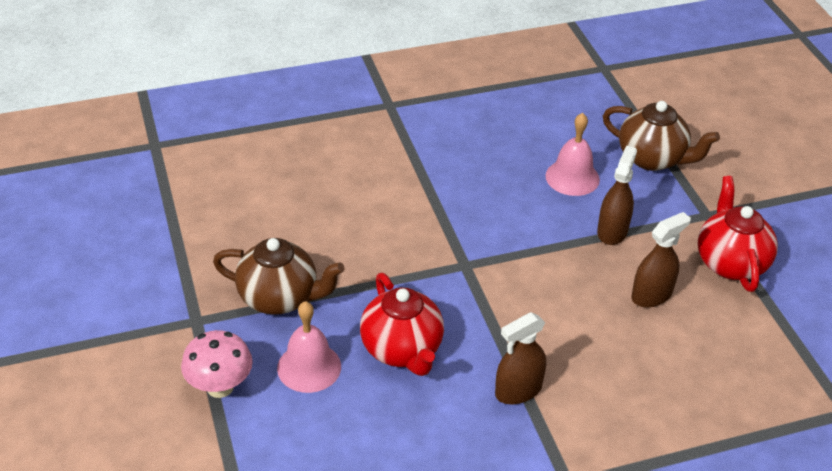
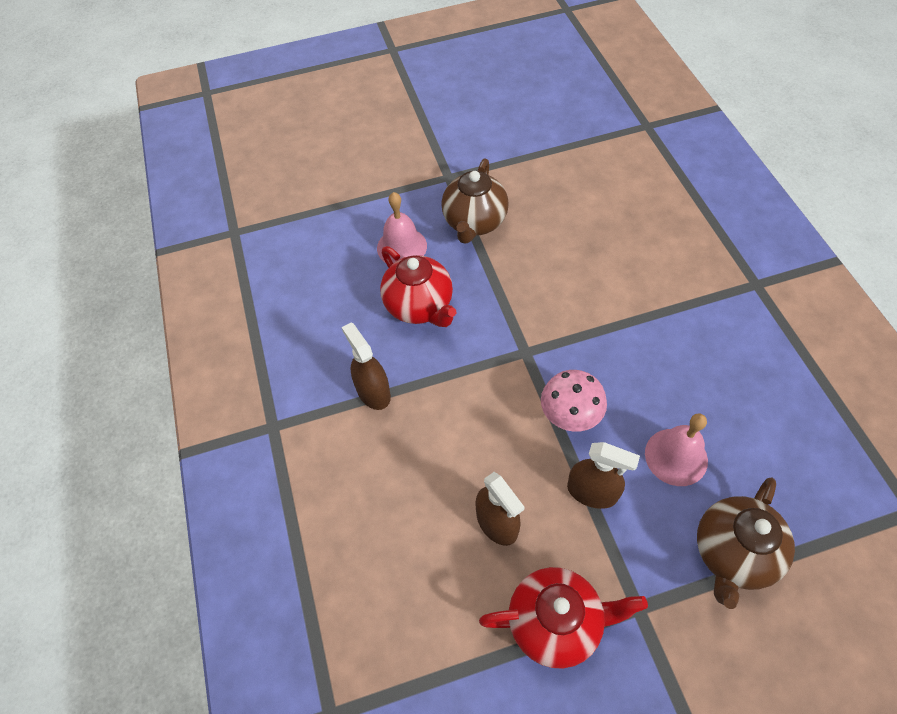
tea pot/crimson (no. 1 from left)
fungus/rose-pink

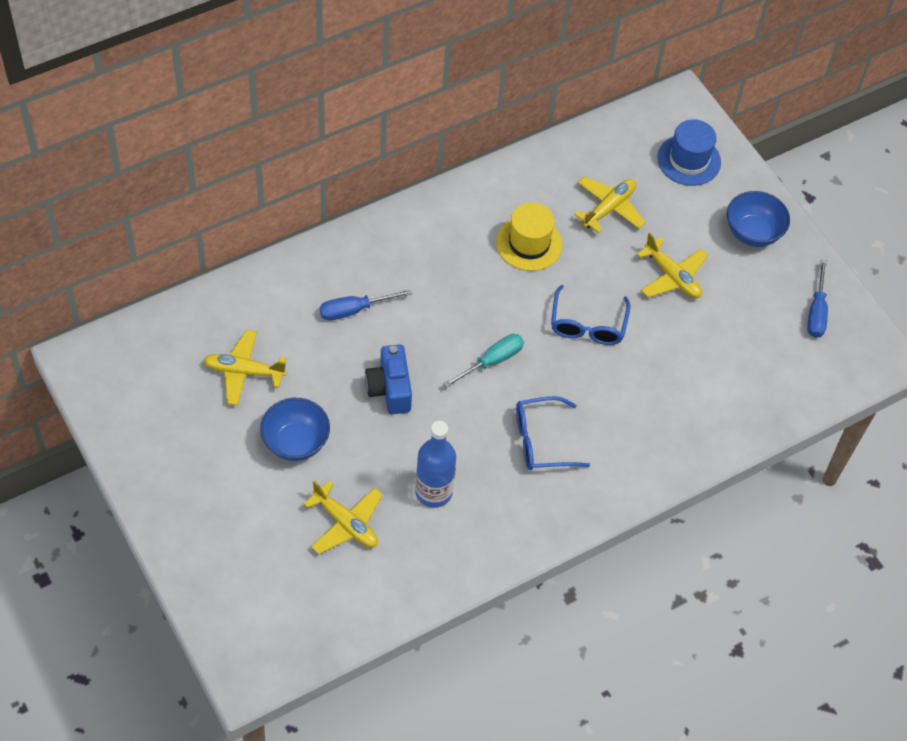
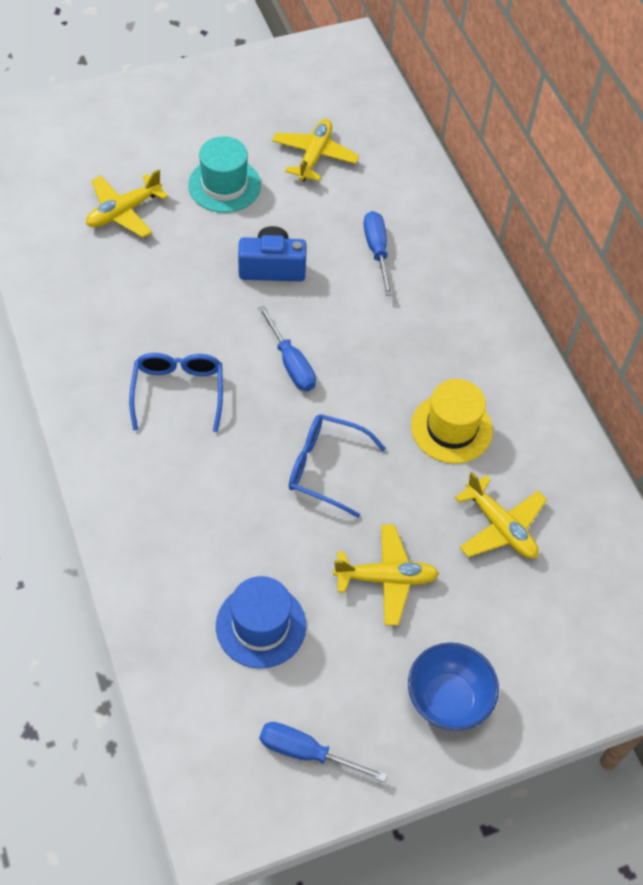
hat/royal blue
aeroplane/yellow (no. 3 from left)
flat screwdriver/royal blue (no. 1 from left)
hat/turquoise
bottle/royal blue

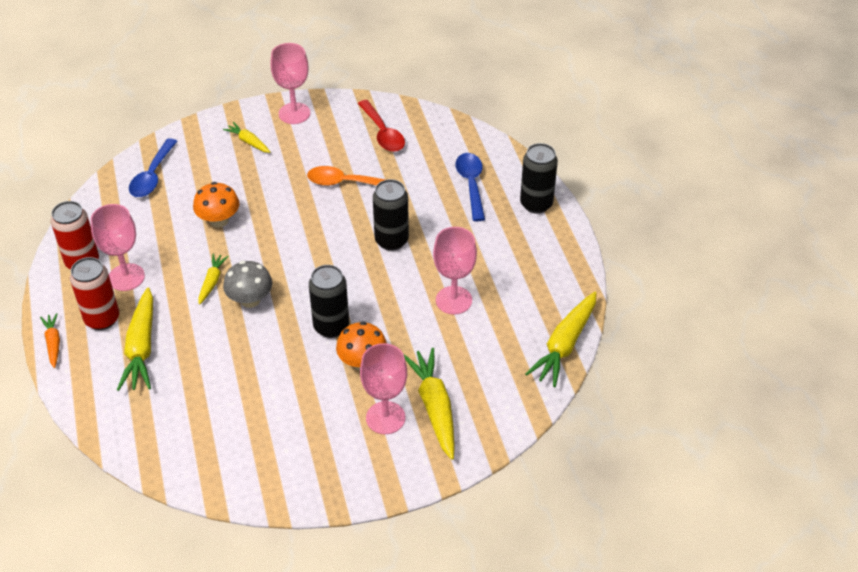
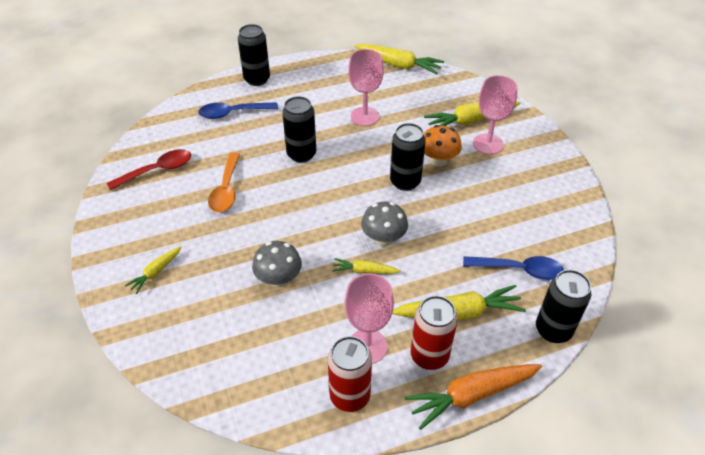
goblet/rose-pink (no. 2 from left in the first image)
tablespoon/royal blue (no. 2 from left)
fungus/ash-grey (no. 1 from left)
root vegetable/bright orange
soda can/jet-black (no. 4 from left)

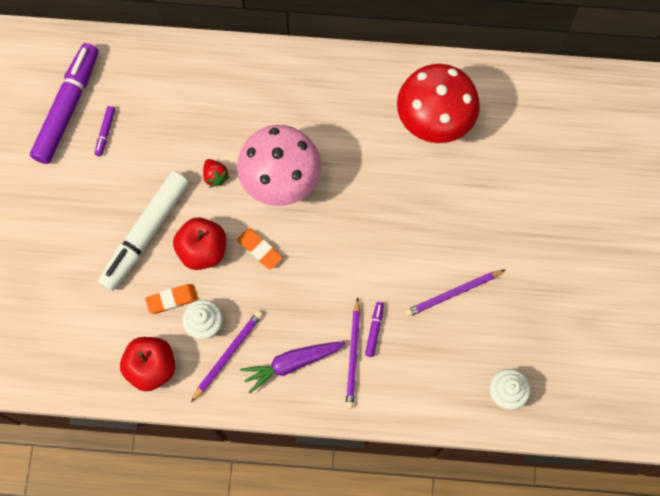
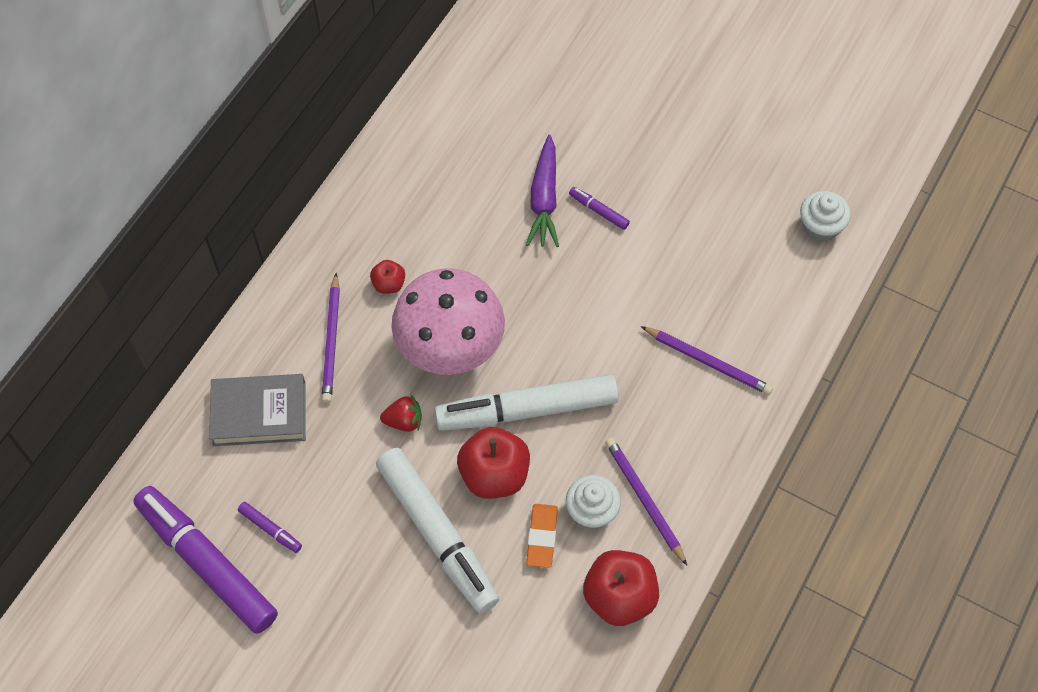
fungus/crimson
marker pen/snow-white (no. 2 from left)
pencil/royal purple (no. 1 from left)
marker pen/royal purple (no. 3 from left)
root vegetable/royal purple
apple fruit/crimson (no. 1 from left)
hardback/ash-grey

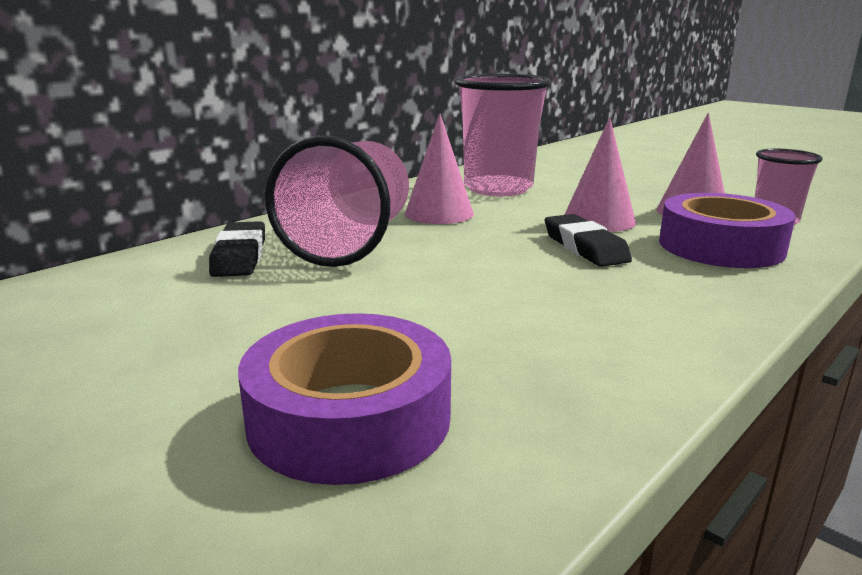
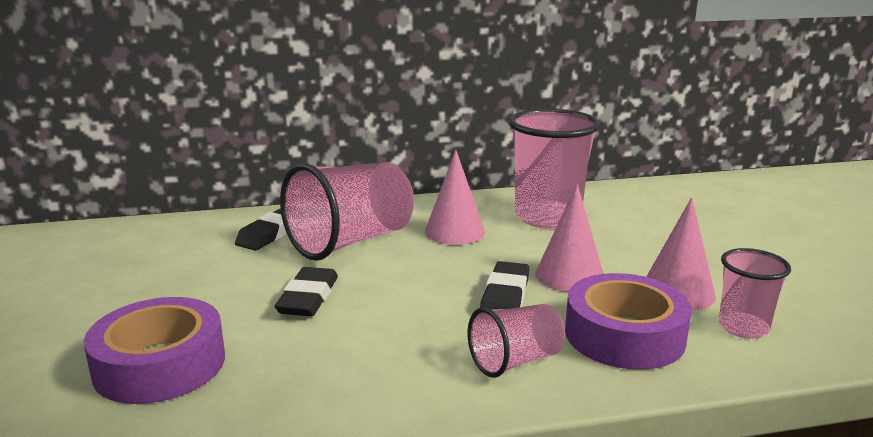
pencil eraser/jet-black (no. 2 from left)
tumbler/rose-pink (no. 2 from left)

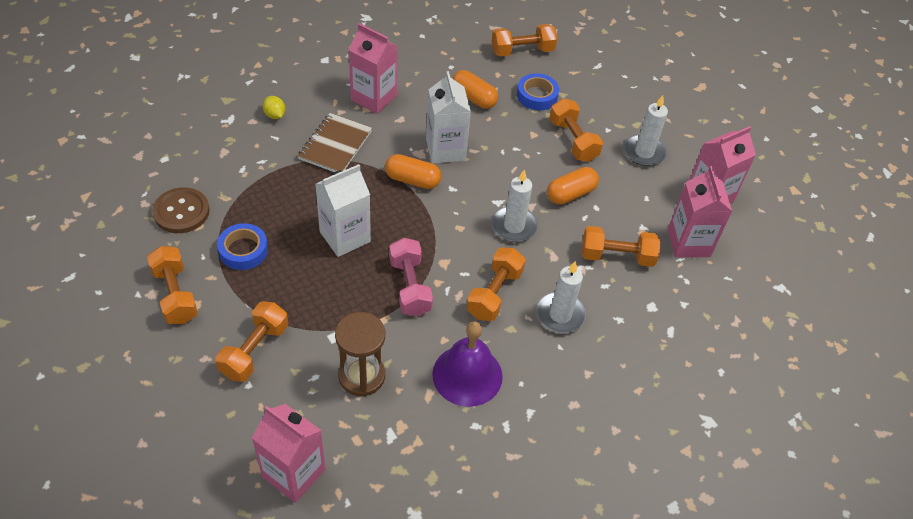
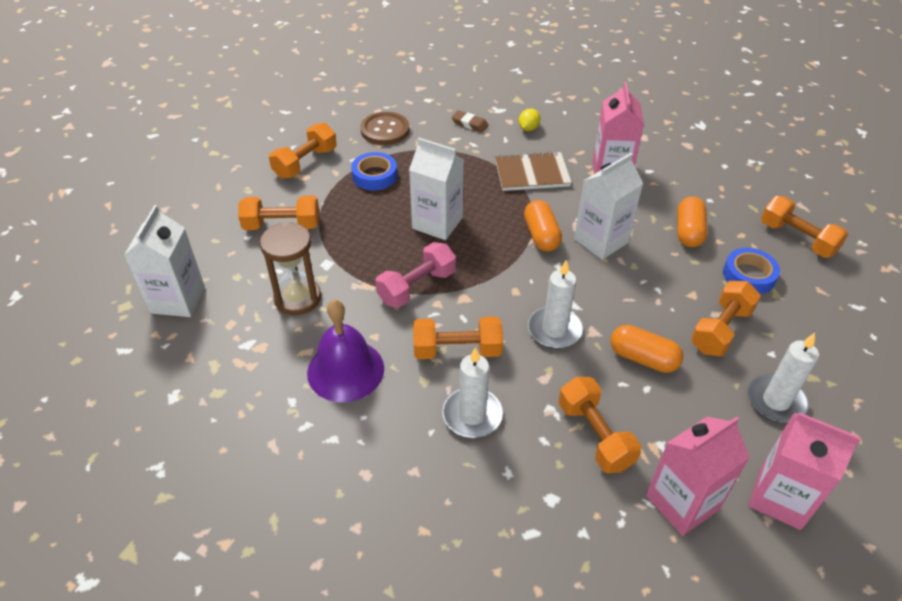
carton/snow-white (no. 1 from left)
pencil eraser/dark brown

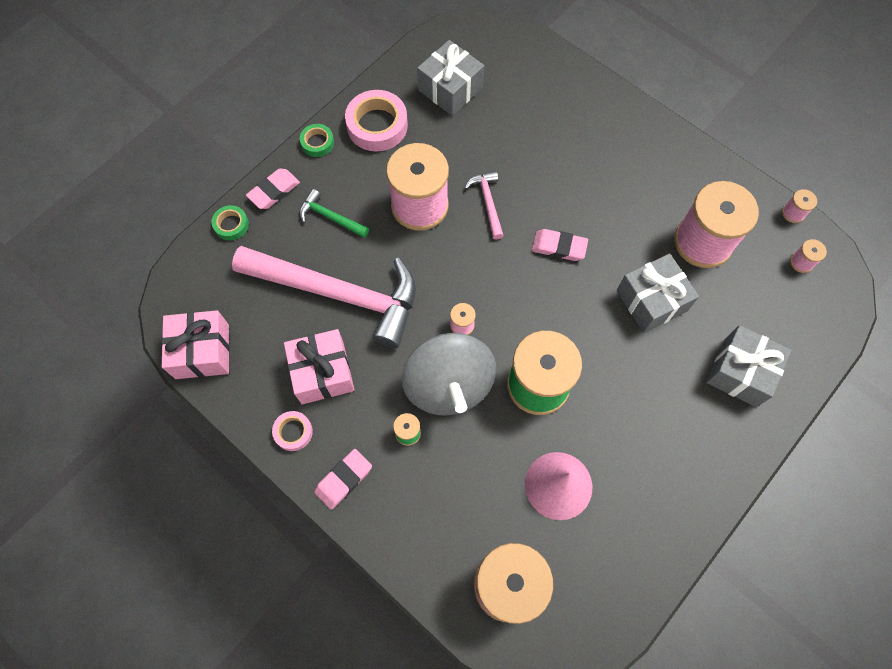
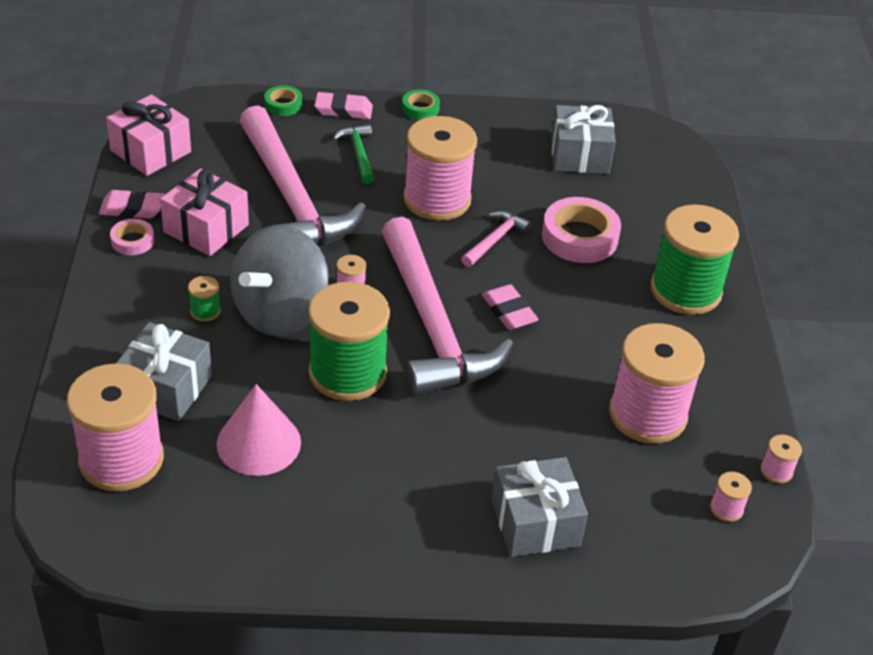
tape/rose-pink (no. 2 from left)
present/ash-grey (no. 1 from left)
pencil eraser/rose-pink (no. 1 from left)
spool/green (no. 3 from left)
carpenter's hammer/rose-pink (no. 2 from left)

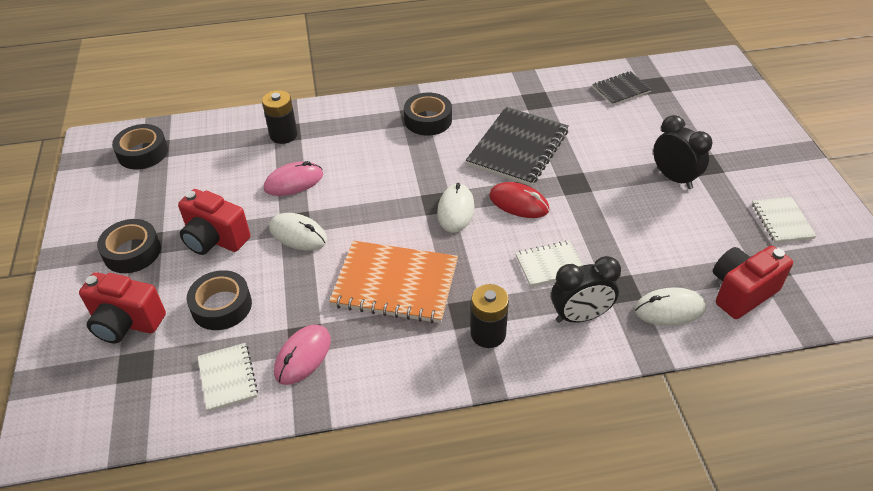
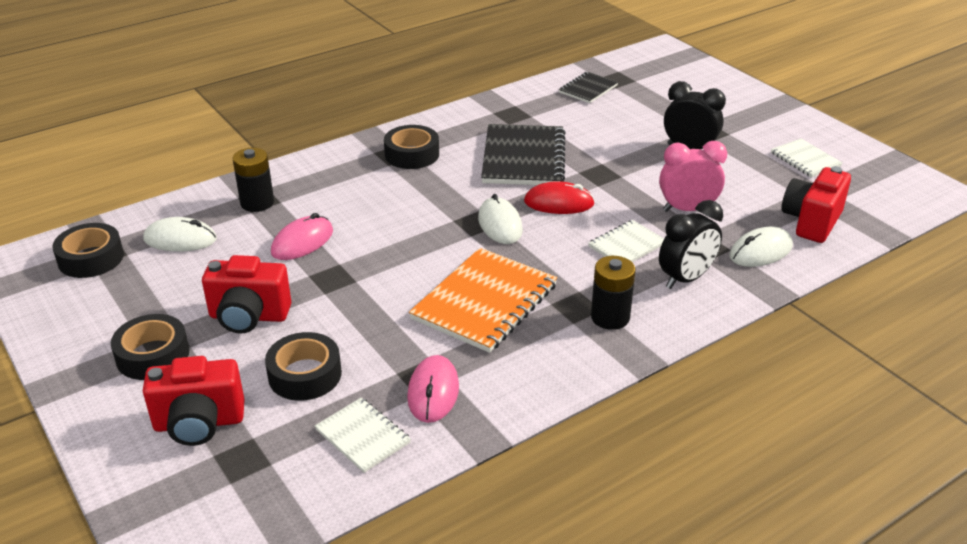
computer mouse/snow-white (no. 1 from left)
notebook/bright orange
bedside clock/rose-pink

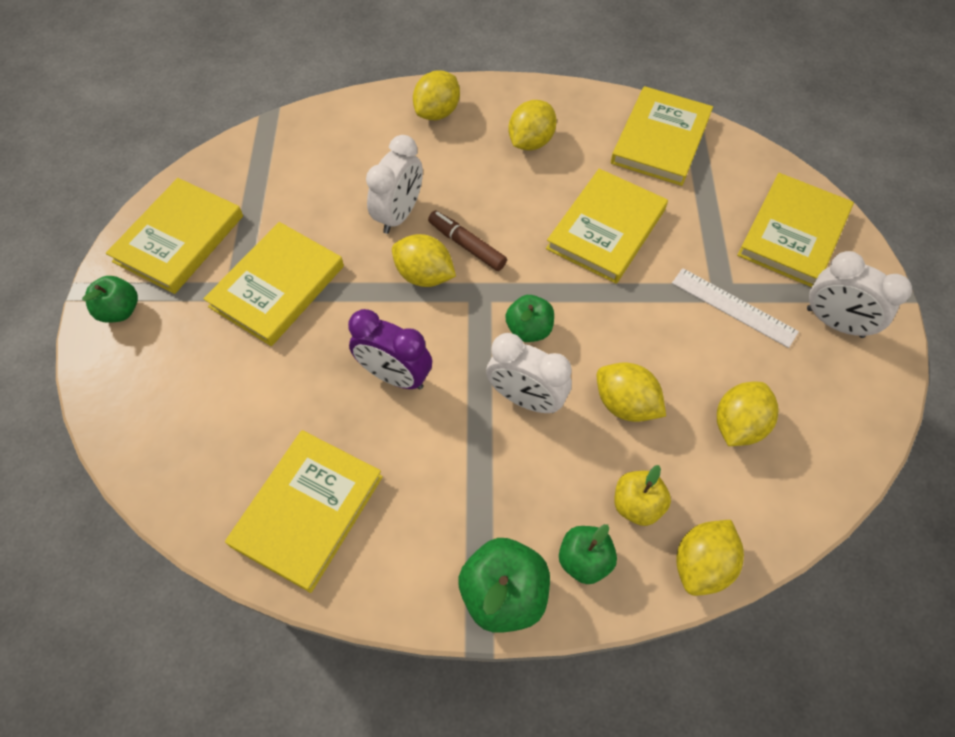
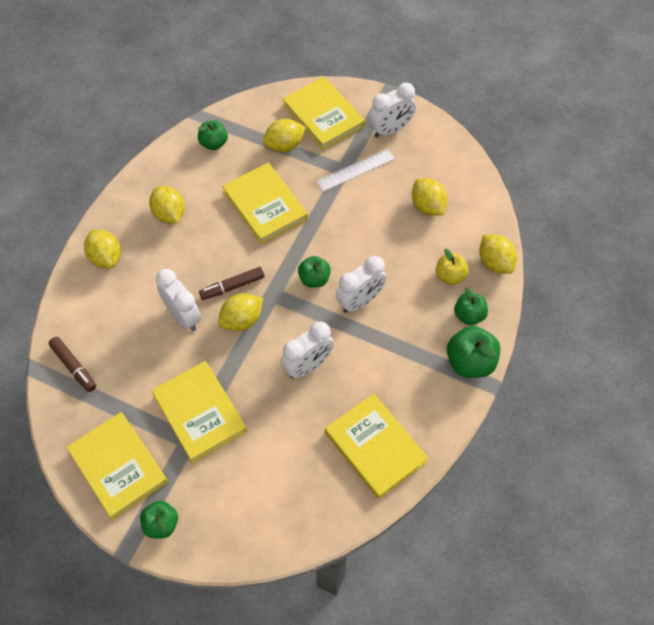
apple fruit/green (no. 2 from left)
bedside clock/snow-white (no. 2 from left)
lemon/yellow (no. 4 from left)
marker pen/dark brown (no. 1 from left)

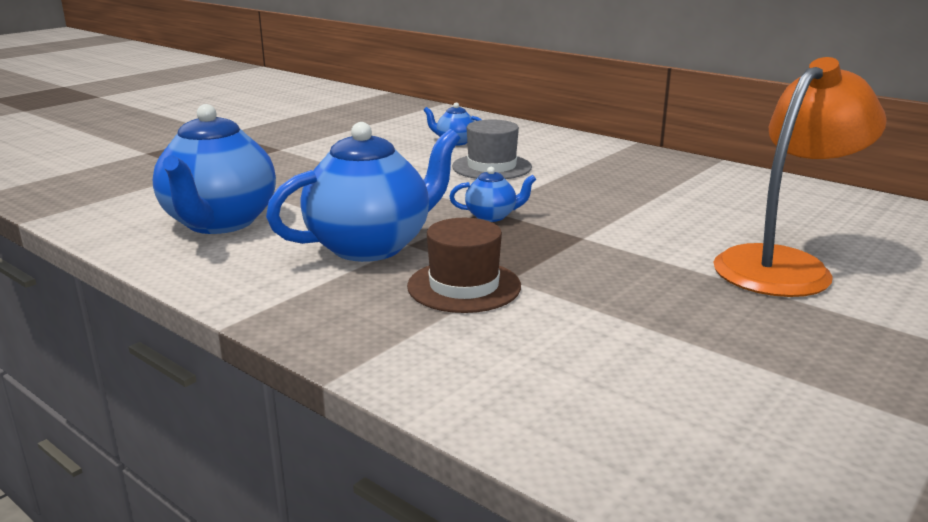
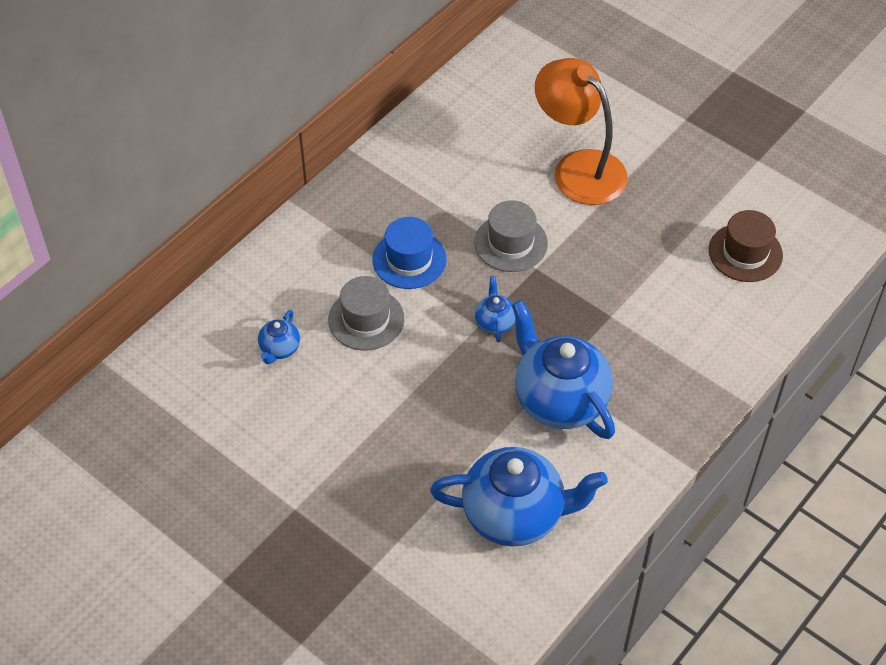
hat/dark brown
hat/ash-grey (no. 2 from left)
hat/royal blue

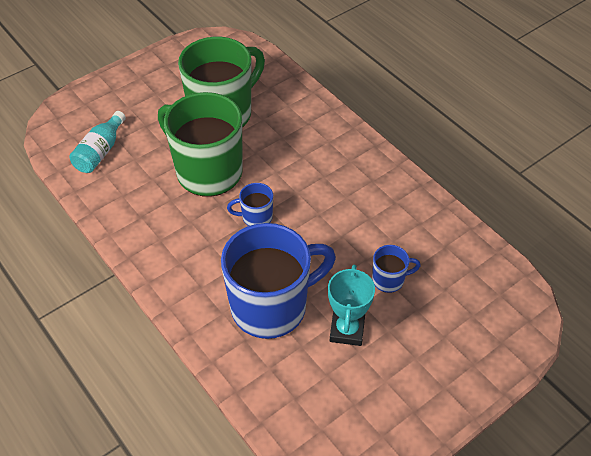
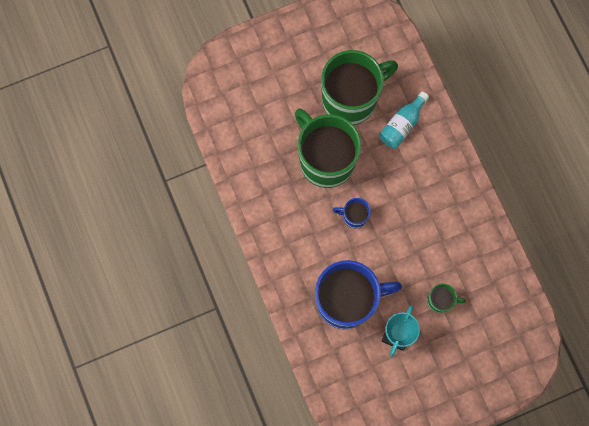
bottle/turquoise
tea mug/green (no. 3 from left)

